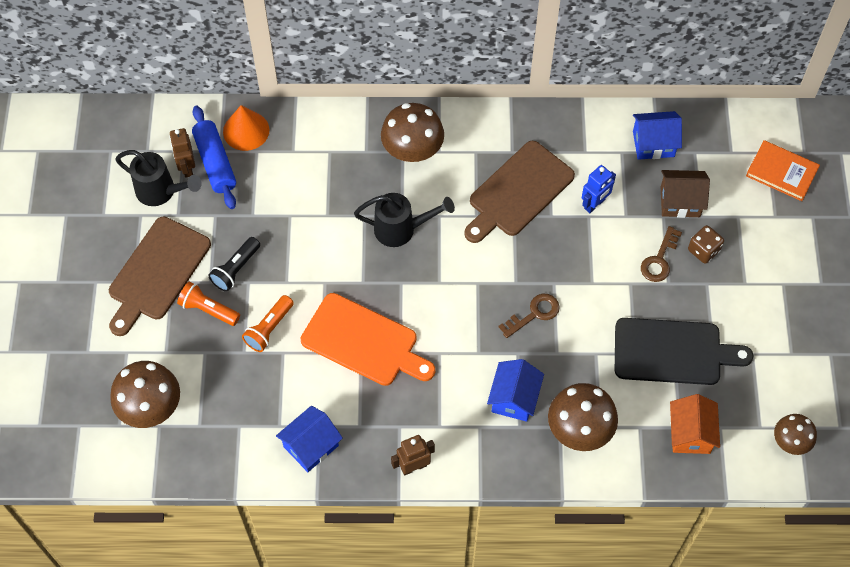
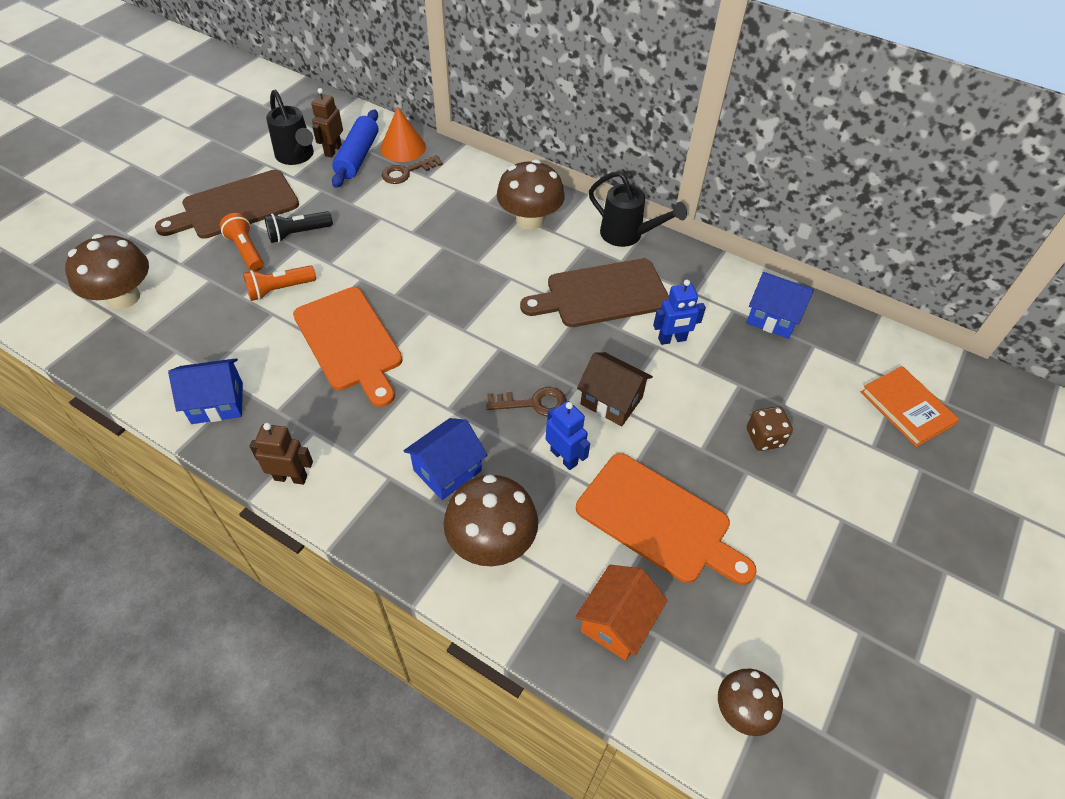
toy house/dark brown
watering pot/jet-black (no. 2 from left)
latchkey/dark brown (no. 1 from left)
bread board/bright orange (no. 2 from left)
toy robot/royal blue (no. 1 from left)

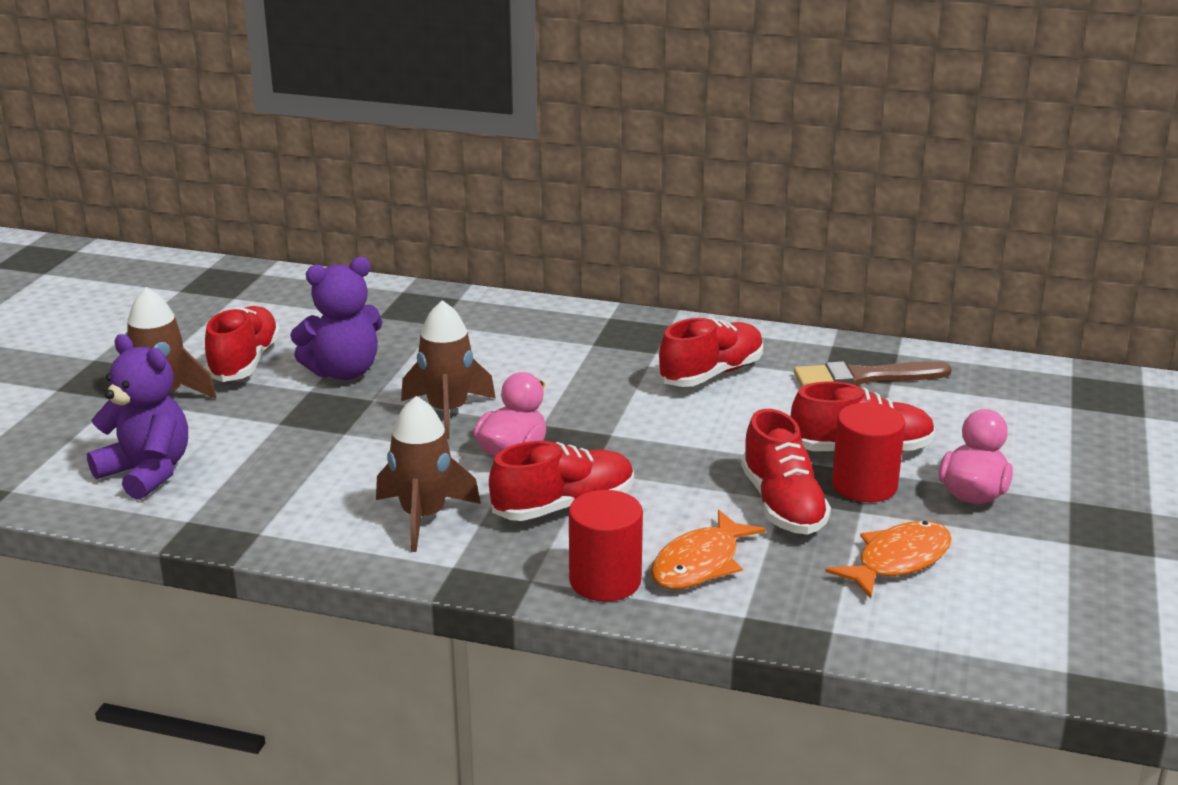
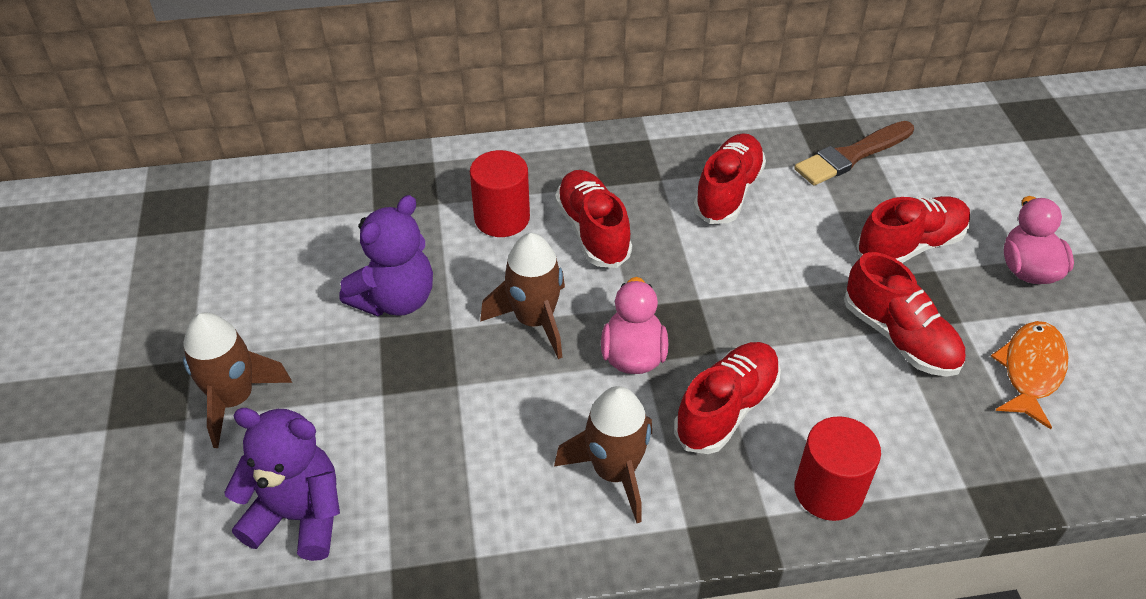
lace-up shoe/crimson (no. 1 from left)
cylinder/crimson (no. 1 from left)
fish figure/bright orange (no. 1 from left in the first image)

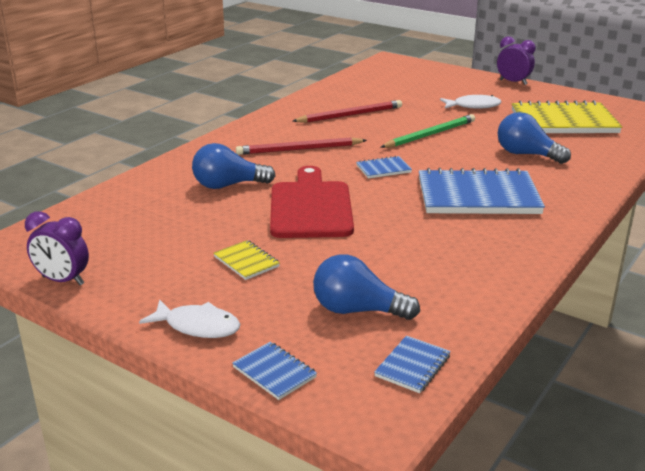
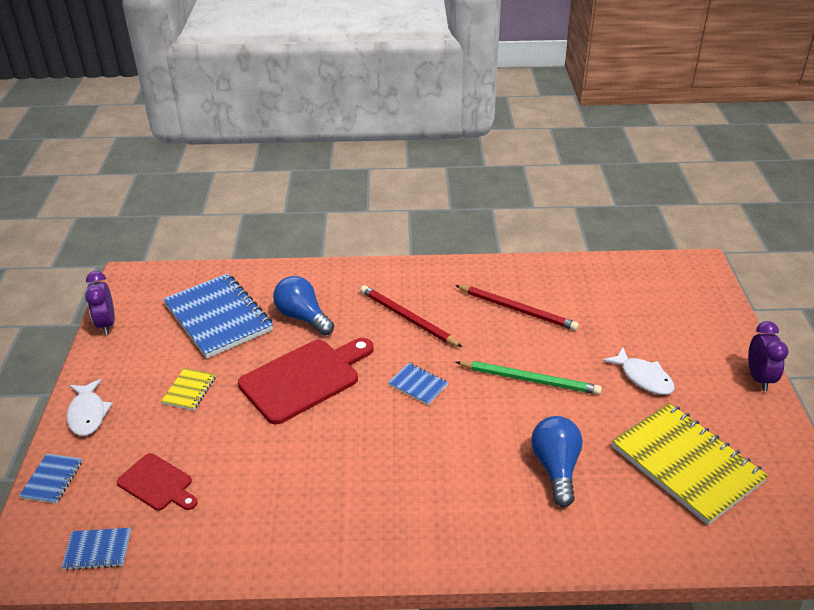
notebook/royal blue (no. 3 from left)
bread board/crimson (no. 1 from left)

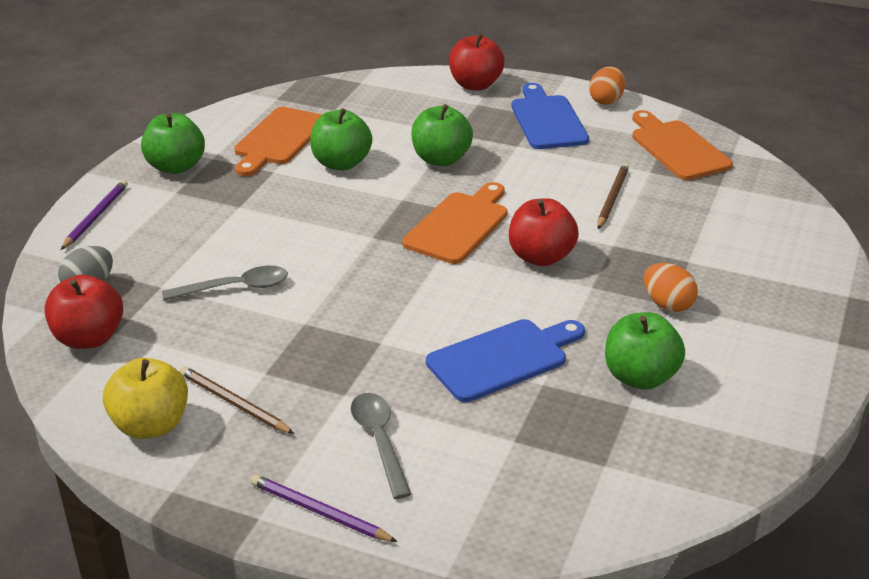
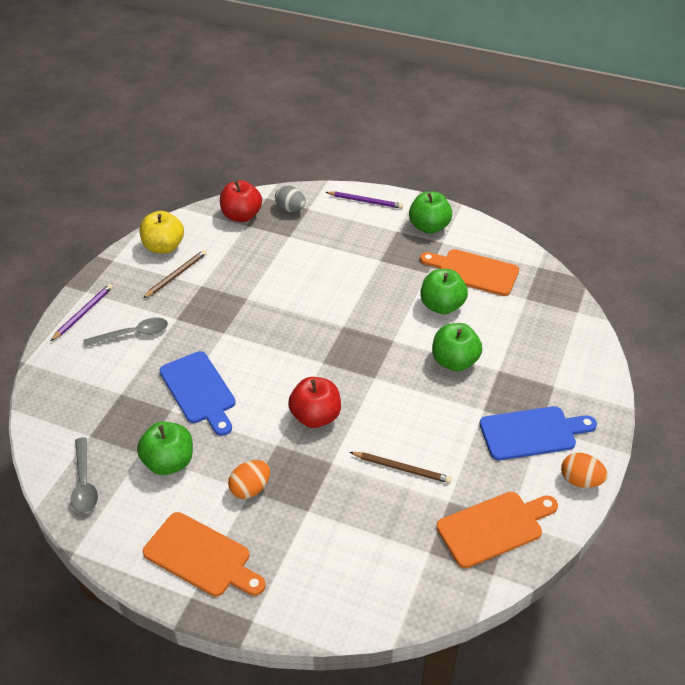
apple fruit/crimson (no. 2 from left in the first image)
bread board/bright orange (no. 1 from left)
tablespoon/ash-grey (no. 1 from left)

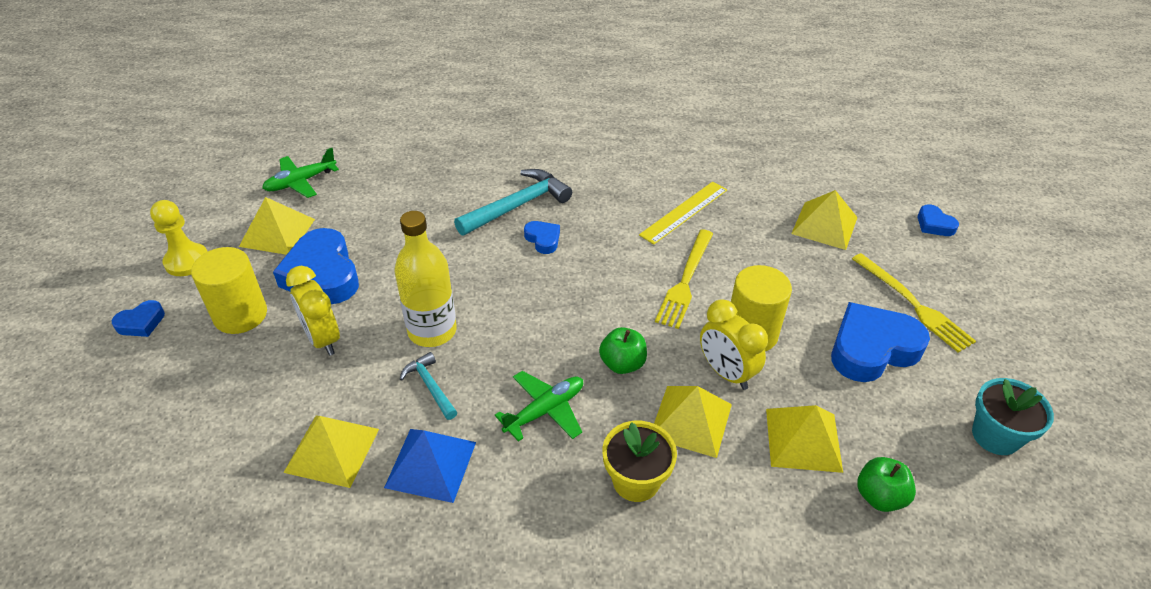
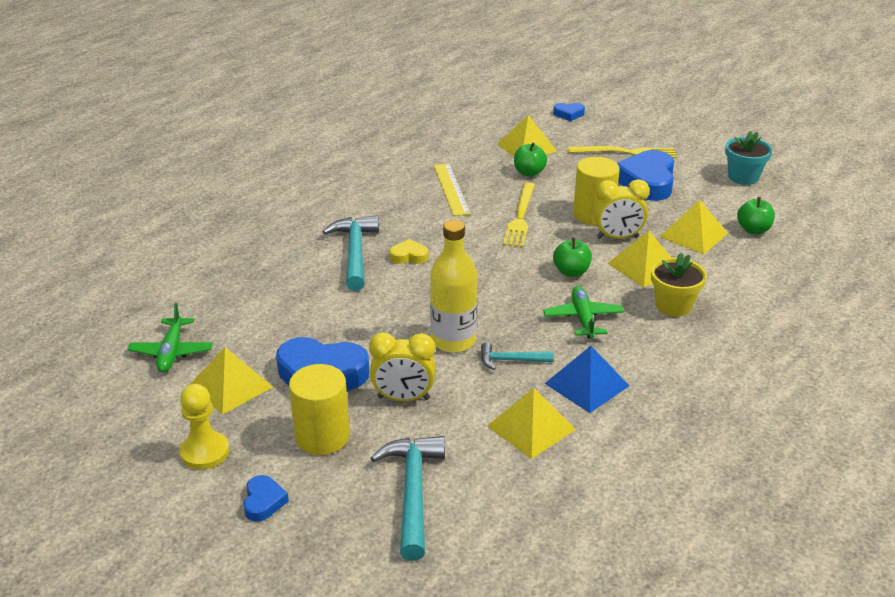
heart shape/yellow
dinner fork/yellow (no. 1 from left)
apple fruit/green (no. 1 from left)
carpenter's hammer/turquoise (no. 2 from left)

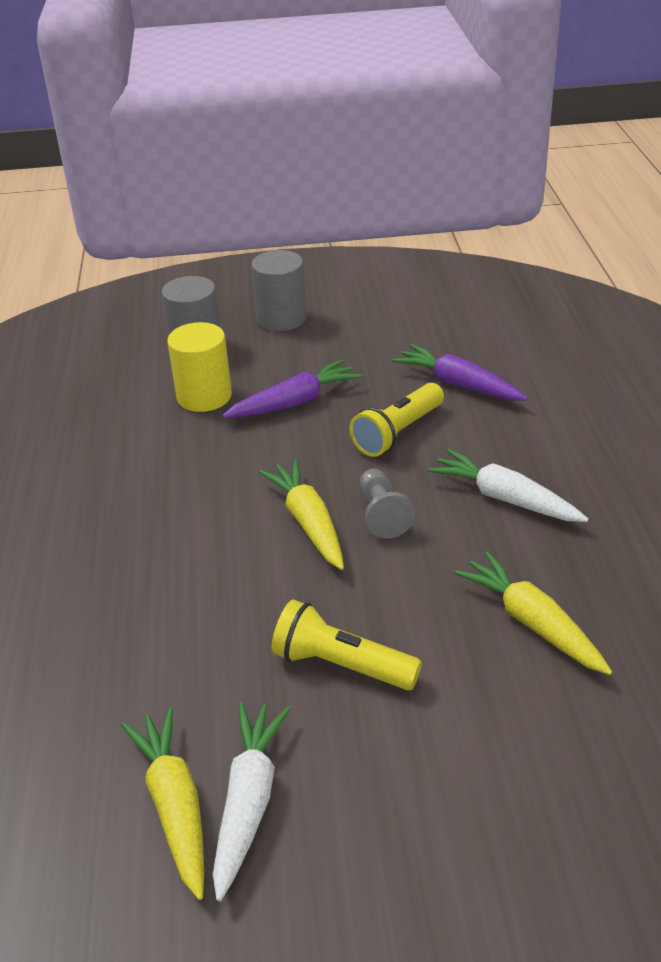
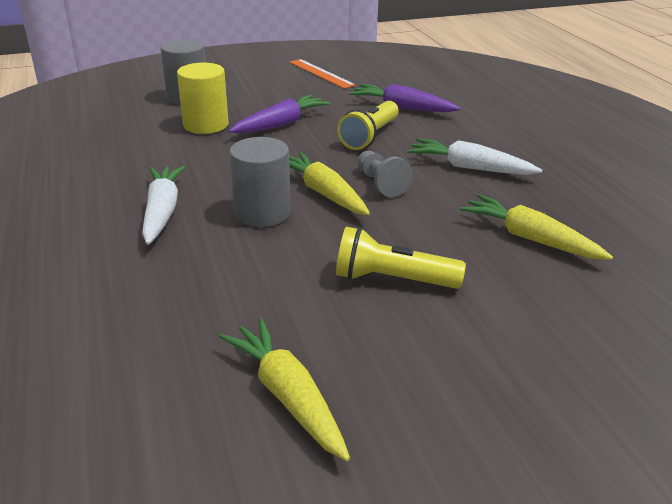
cylinder/ash-grey (no. 2 from left)
root vegetable/snow-white (no. 1 from left)
straightedge/bright orange

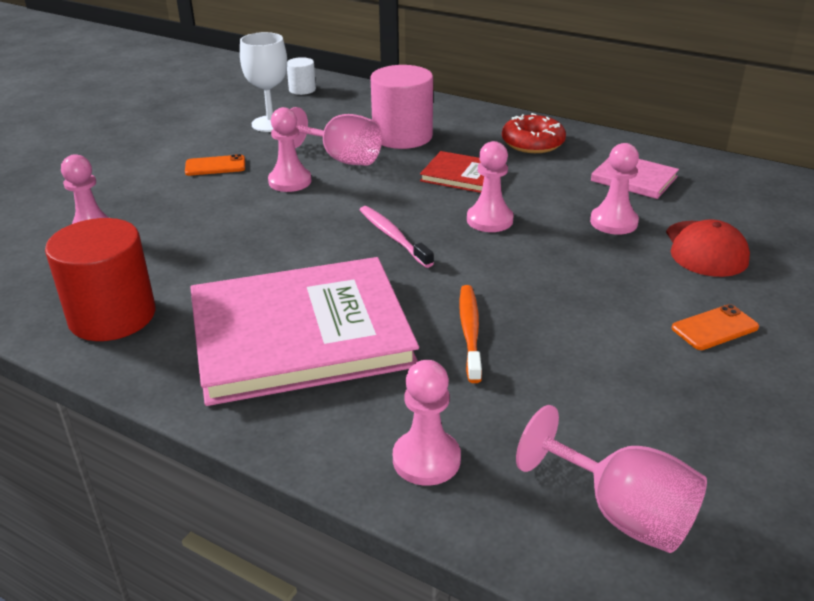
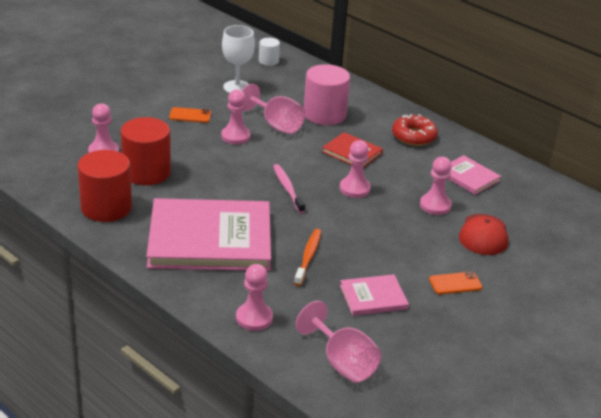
cylinder/crimson (no. 2 from left)
hardback/rose-pink (no. 2 from left)

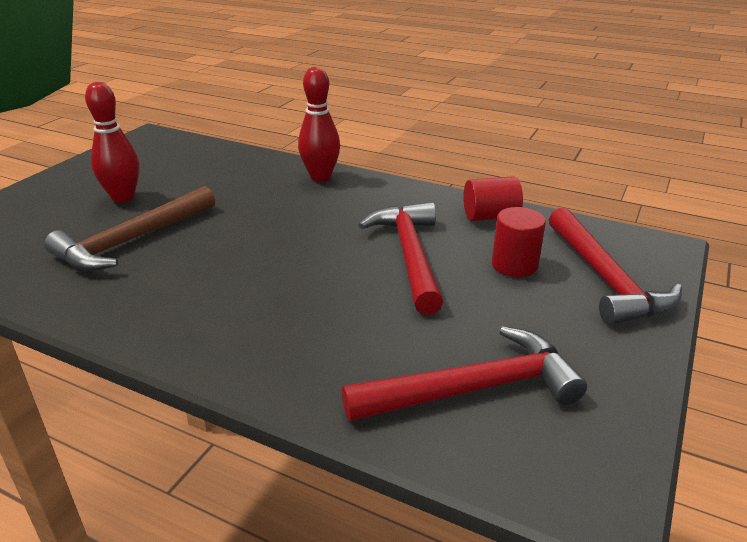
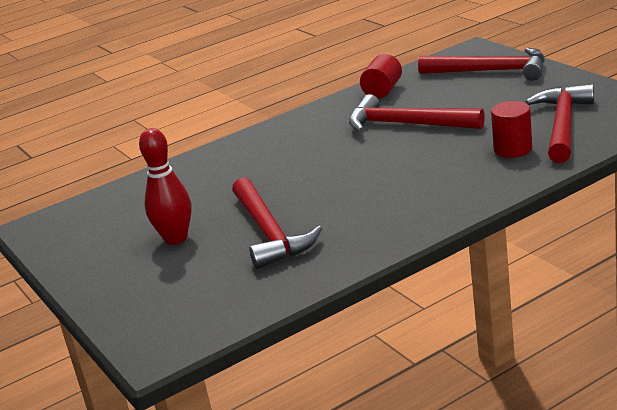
bowling pin/crimson (no. 2 from left in the first image)
carpenter's hammer/crimson (no. 1 from left)
cylinder/crimson (no. 2 from left)

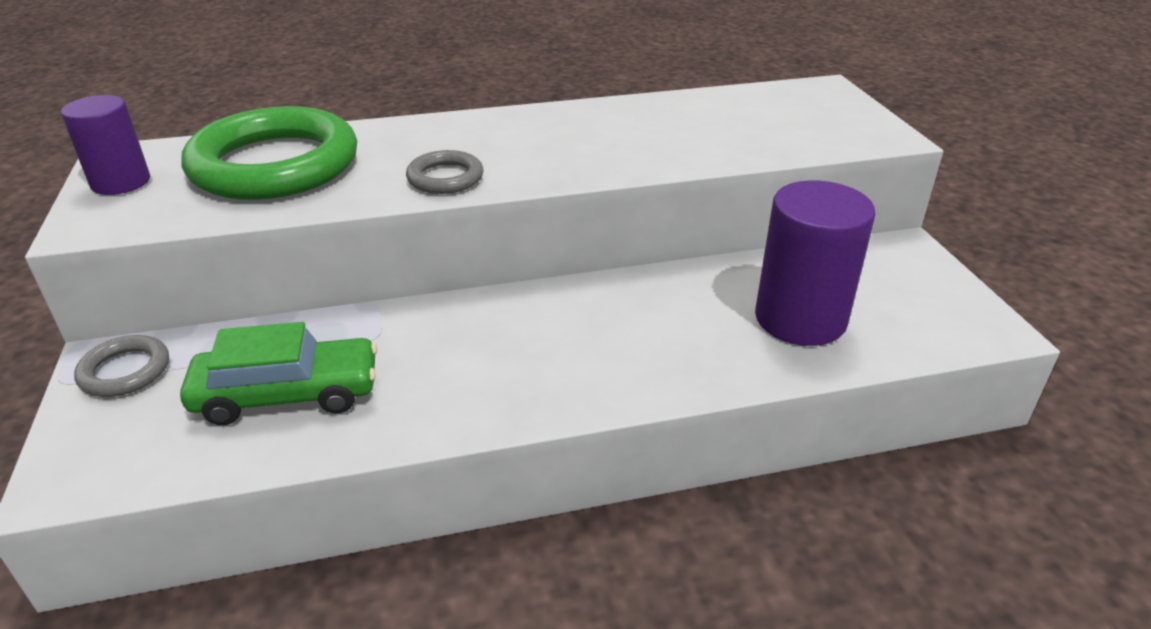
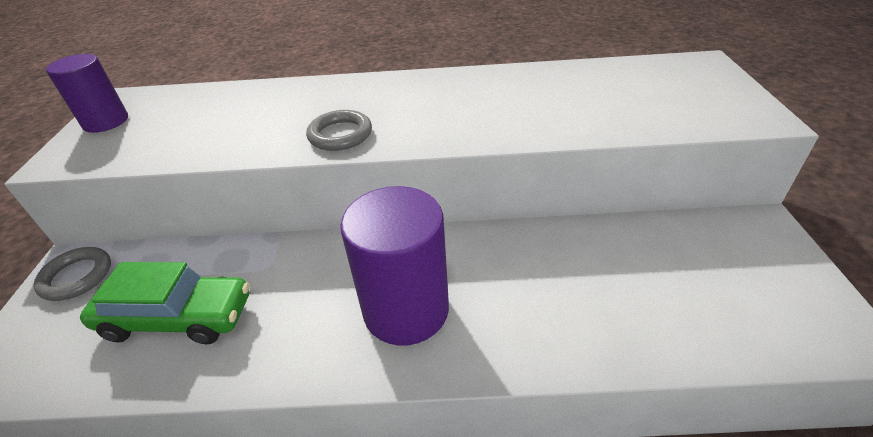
torus/green
cylinder/royal purple (no. 2 from left)

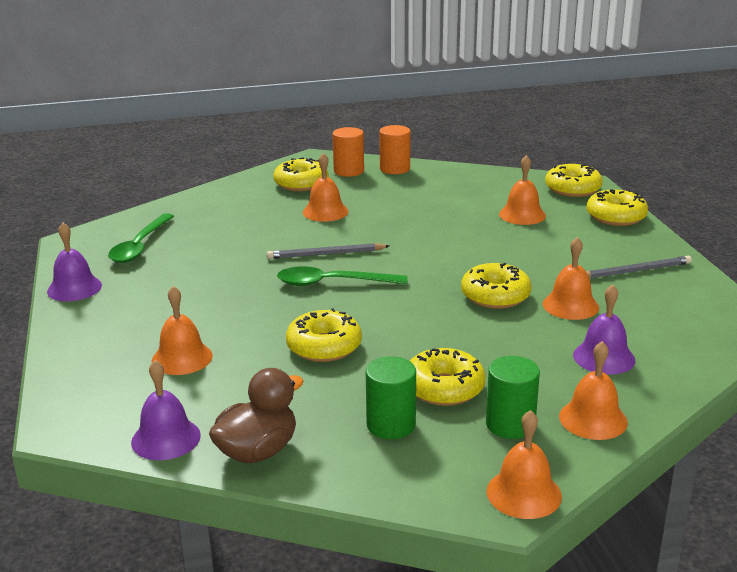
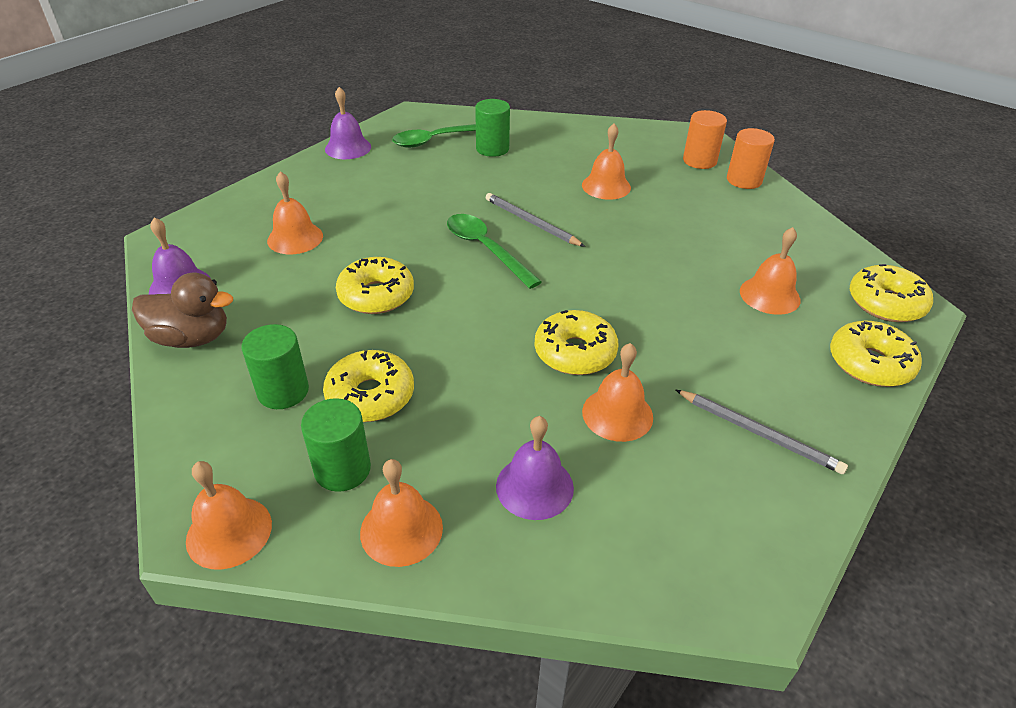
donut/yellow (no. 1 from left in the first image)
cylinder/green (no. 3 from left)

